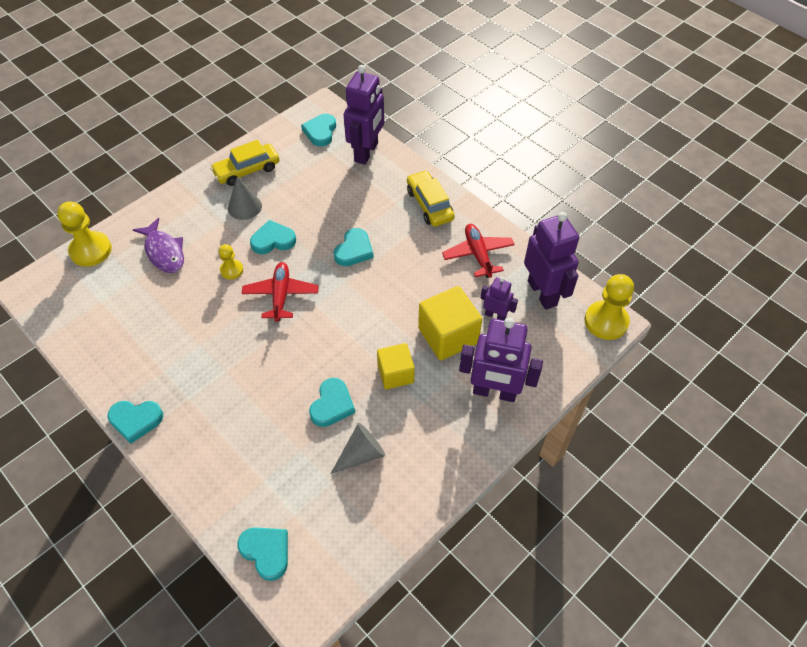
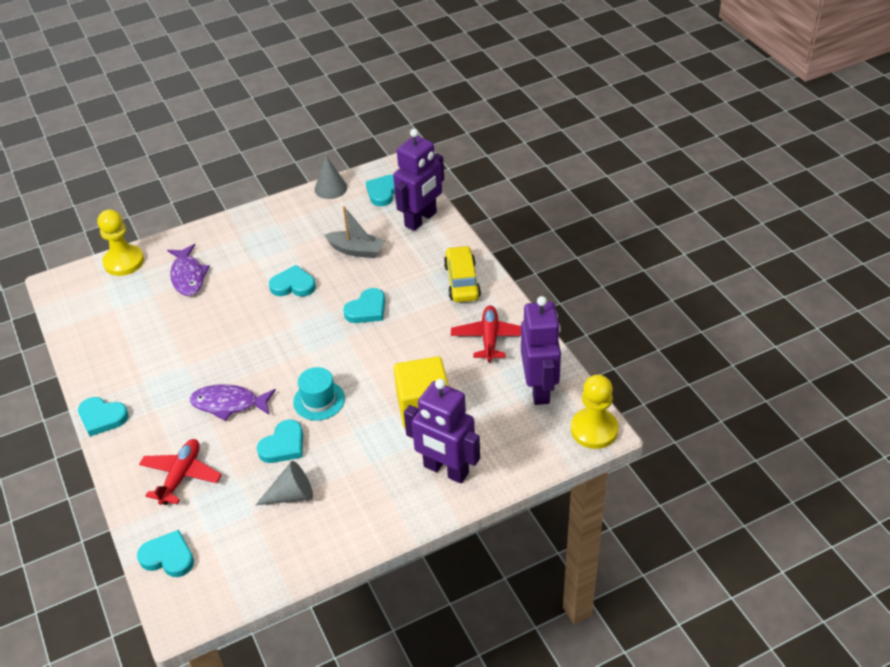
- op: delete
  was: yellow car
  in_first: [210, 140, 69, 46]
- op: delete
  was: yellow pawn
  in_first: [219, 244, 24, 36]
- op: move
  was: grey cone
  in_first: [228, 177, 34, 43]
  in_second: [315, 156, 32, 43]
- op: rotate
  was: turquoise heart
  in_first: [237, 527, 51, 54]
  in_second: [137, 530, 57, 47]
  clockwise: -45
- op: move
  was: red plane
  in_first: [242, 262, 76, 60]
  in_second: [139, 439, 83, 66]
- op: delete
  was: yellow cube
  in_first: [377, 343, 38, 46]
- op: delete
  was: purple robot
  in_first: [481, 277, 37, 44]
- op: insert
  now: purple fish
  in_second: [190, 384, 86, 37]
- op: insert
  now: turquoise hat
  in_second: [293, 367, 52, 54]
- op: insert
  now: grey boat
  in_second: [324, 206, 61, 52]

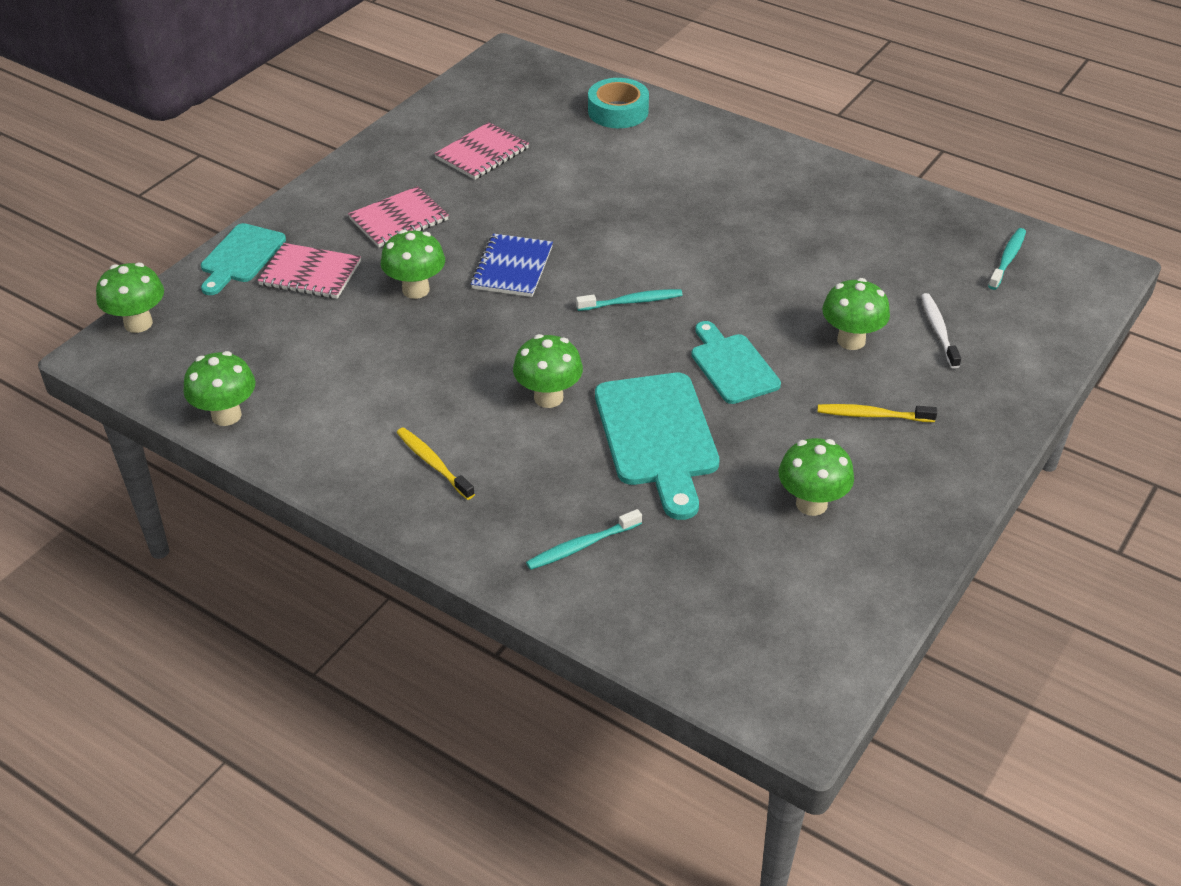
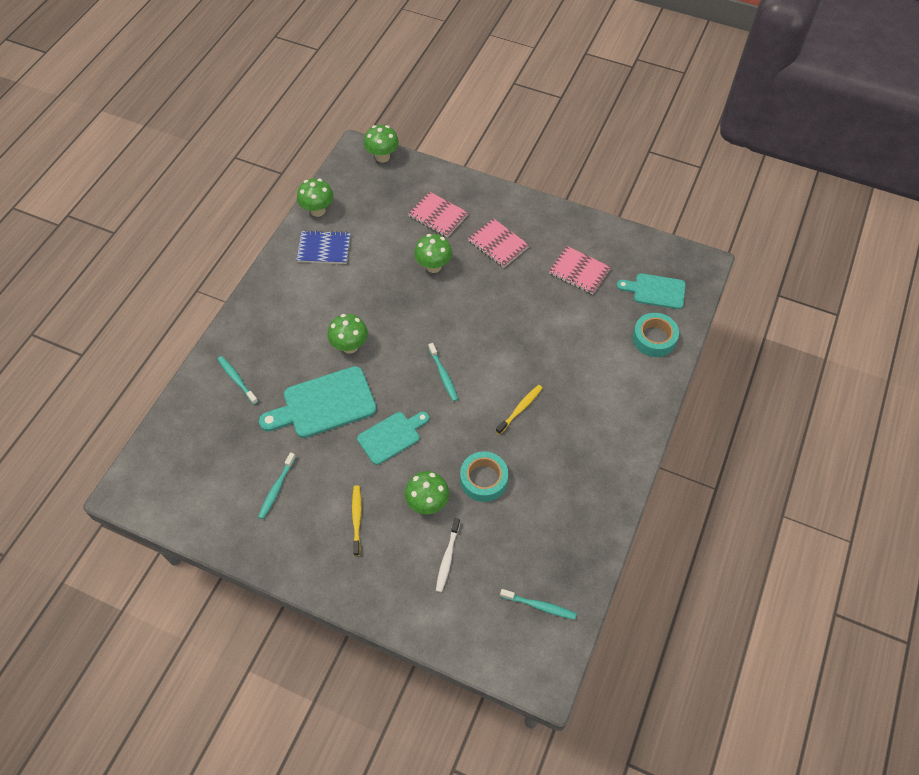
- op: move
  was: turquoise cutting board
  in_first: [201, 223, 85, 72]
  in_second: [617, 273, 69, 36]
- op: rotate
  was: pink notebook
  in_first: [258, 243, 103, 56]
  in_second: [408, 191, 60, 46]
  clockwise: -60
- op: move
  was: yellow toothbrush
  in_first: [396, 427, 79, 73]
  in_second: [496, 385, 47, 50]
- op: move
  was: blue notebook
  in_first: [470, 234, 83, 63]
  in_second: [296, 230, 55, 34]
- op: replace
  was: green mushroom
  now: turquoise toothbrush
  in_first: [779, 438, 75, 78]
  in_second: [258, 452, 38, 67]
- op: rotate
  was: white toothbrush
  in_first: [921, 293, 40, 76]
  in_second: [436, 518, 24, 74]
  clockwise: 120
- op: insert
  now: turquoise tape
  in_second: [460, 451, 48, 51]

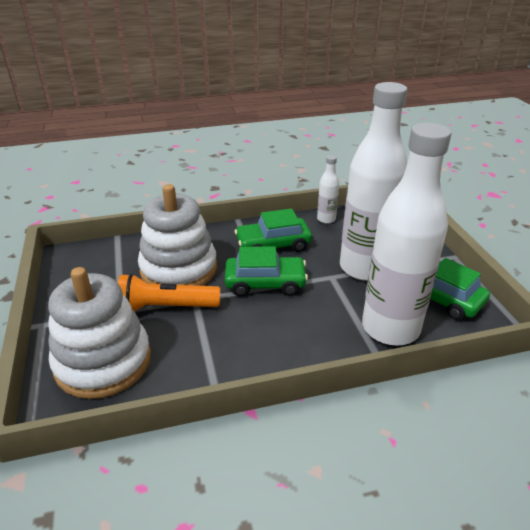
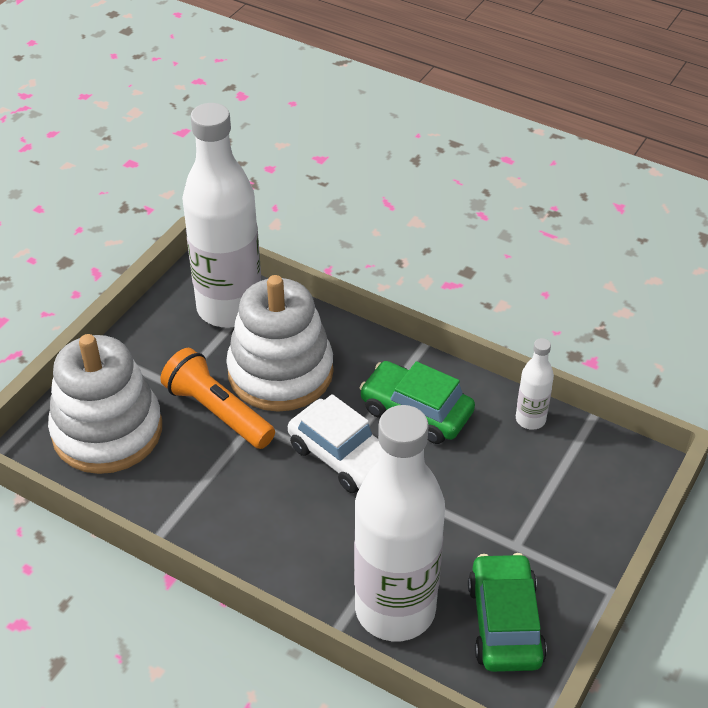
- op: recolor
  was: green car
  now: white car
  in_first: [225, 246, 83, 51]
  in_second: [288, 394, 93, 99]
- op: move
  was: white bottle
  in_first: [340, 82, 67, 199]
  in_second: [182, 103, 79, 225]

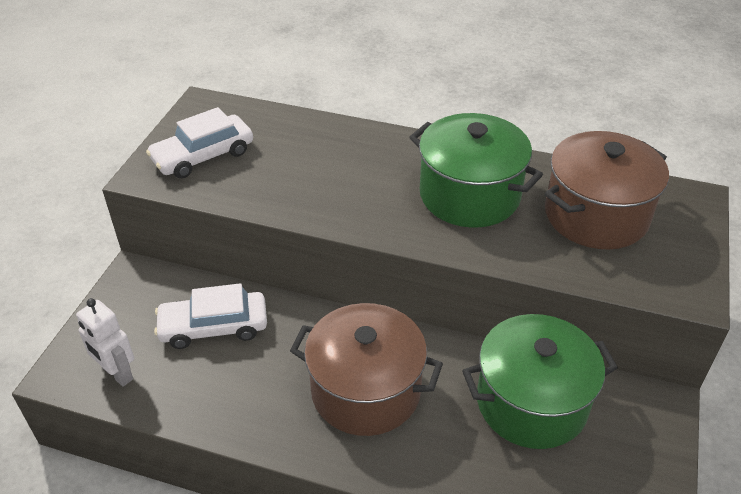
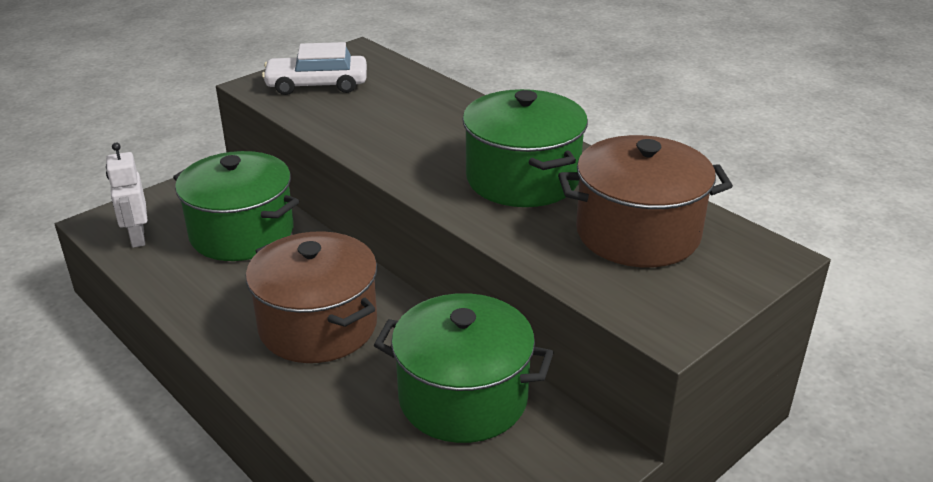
- op: replace
  was: white car
  now: green pot
  in_first: [154, 283, 113, 66]
  in_second: [173, 151, 126, 110]

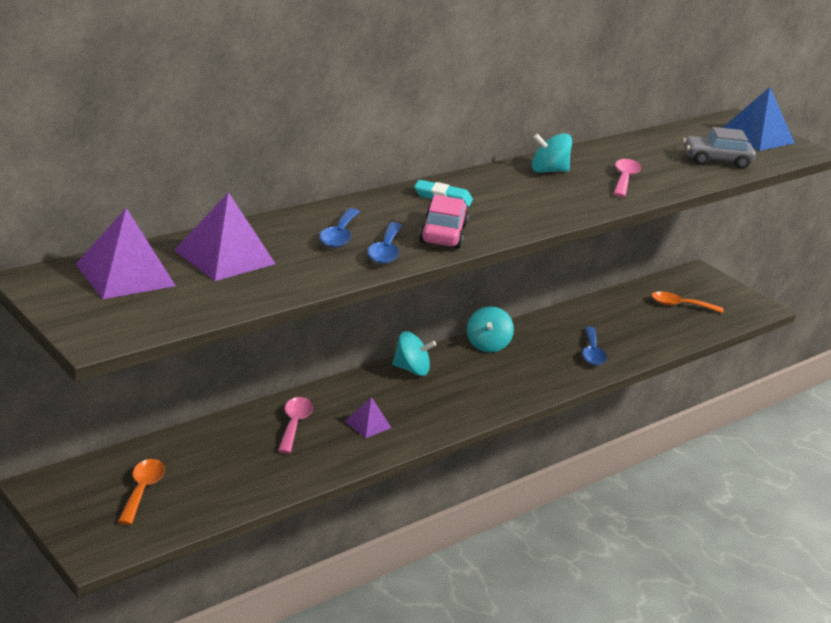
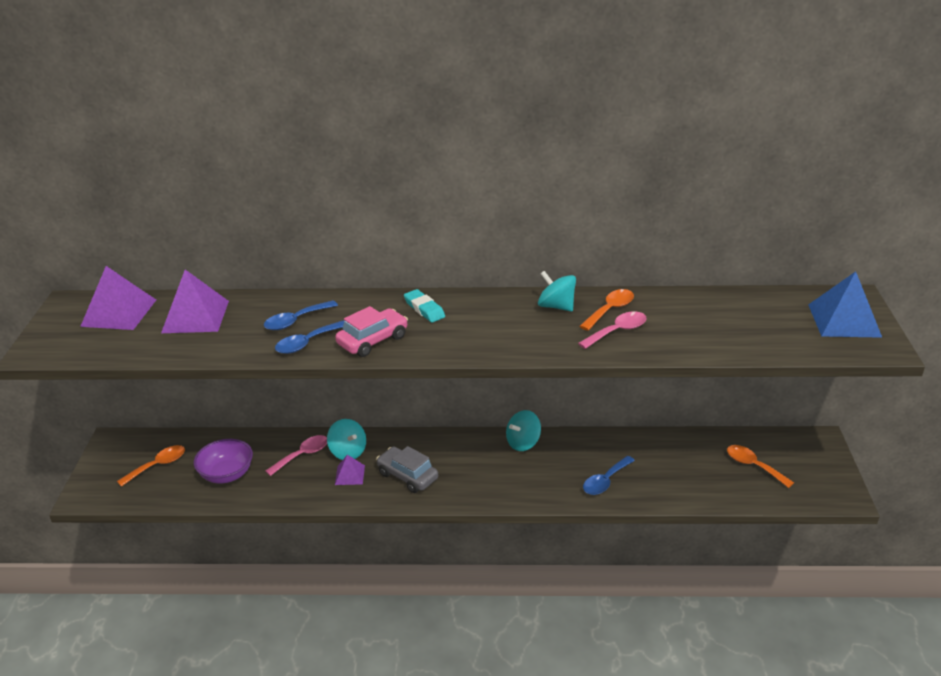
- op: move
  was: turquoise spinning top
  in_first: [392, 331, 44, 45]
  in_second: [327, 419, 39, 41]
- op: move
  was: grey car
  in_first: [683, 127, 73, 42]
  in_second: [376, 446, 62, 47]
- op: insert
  now: purple bowl
  in_second: [194, 439, 59, 45]
- op: insert
  now: orange spoon
  in_second: [579, 289, 55, 42]

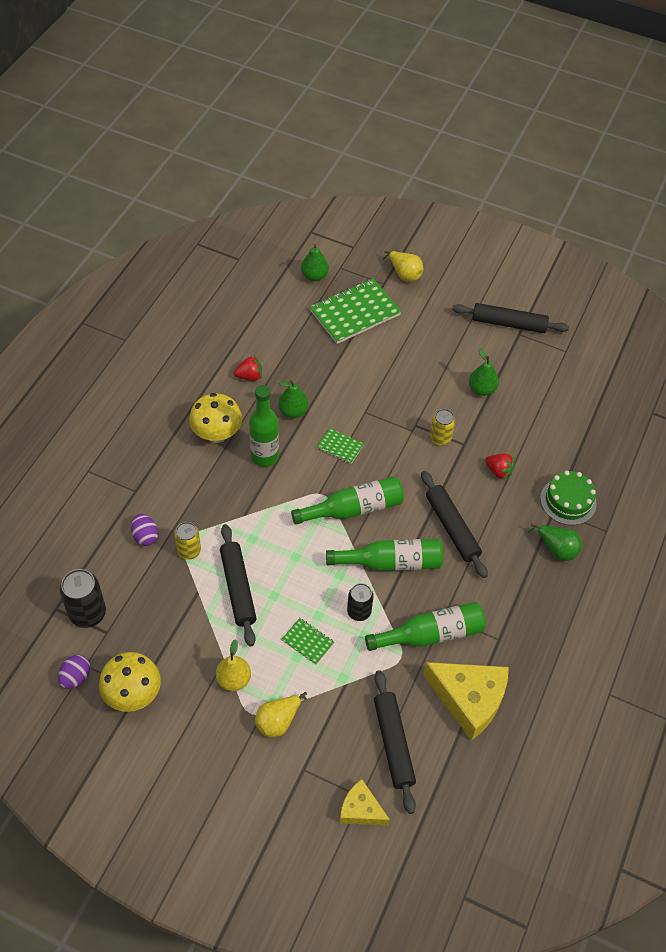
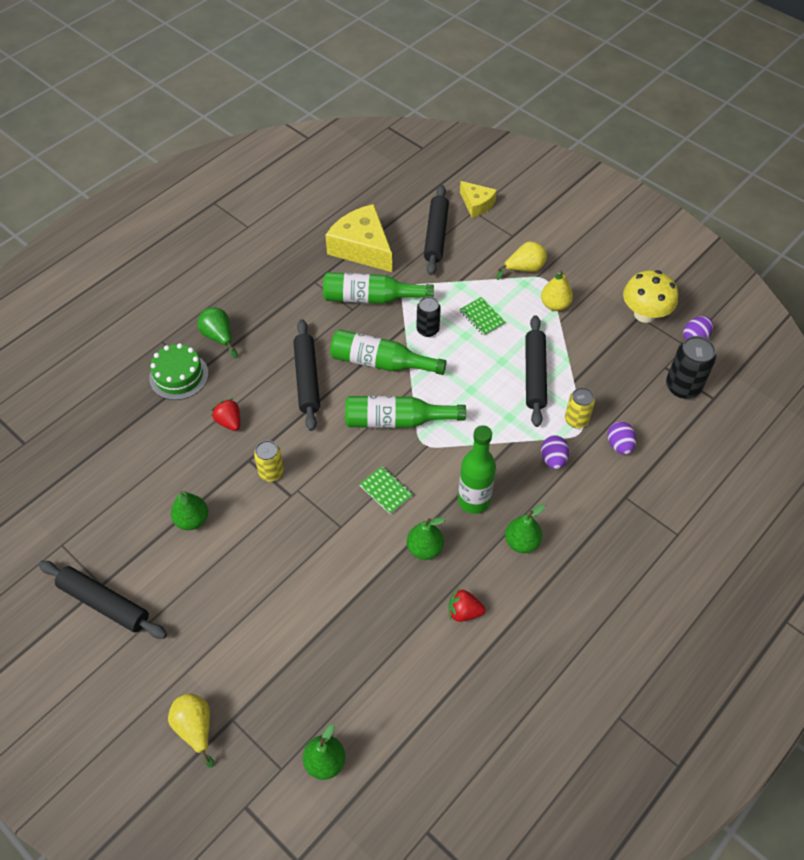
- op: replace
  was: yellow mushroom
  now: green pear
  in_first: [189, 393, 53, 50]
  in_second: [505, 504, 40, 49]
- op: delete
  was: green notebook
  in_first: [310, 278, 92, 66]
- op: insert
  now: purple egg
  in_second: [541, 435, 28, 34]

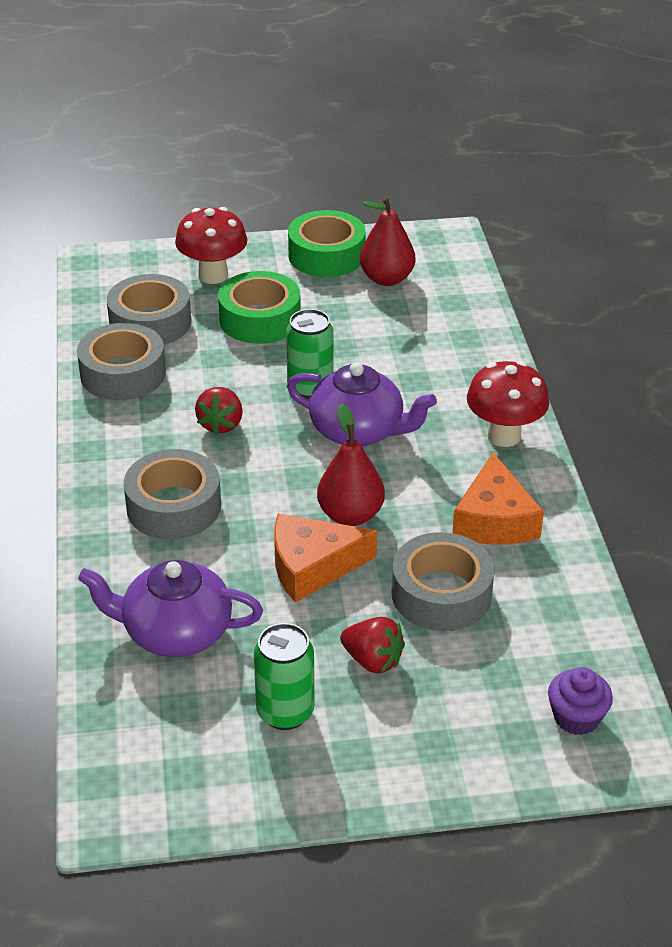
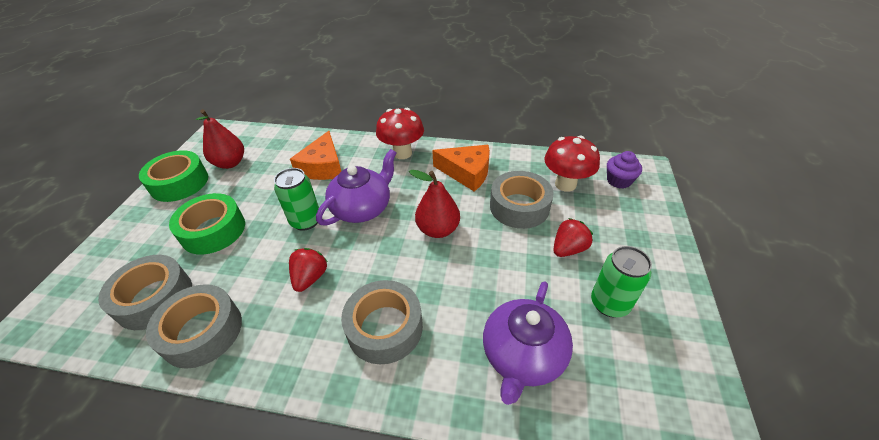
- op: move
  was: red mushroom
  in_first: [175, 207, 73, 77]
  in_second: [544, 136, 56, 56]
- op: rotate
  was: red strawberry
  in_first: [195, 387, 48, 48]
  in_second: [289, 248, 39, 44]
  clockwise: -105
- op: move
  was: orange cheese
  in_first: [274, 513, 103, 89]
  in_second: [290, 131, 51, 49]

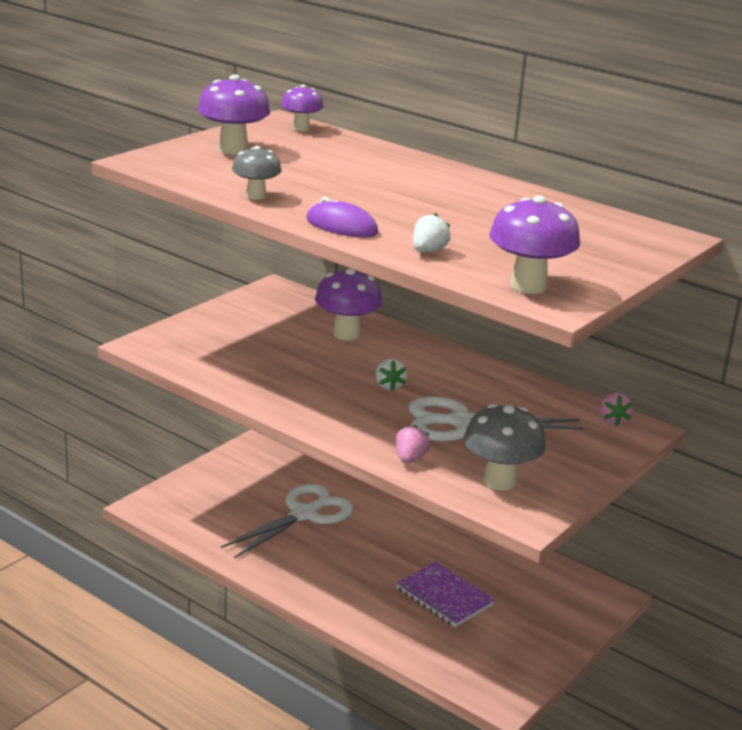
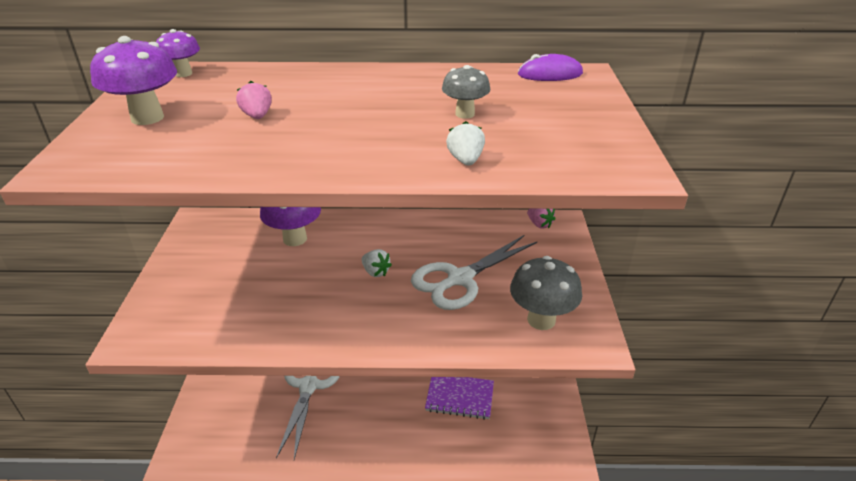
- op: move
  was: grey mushroom
  in_first: [232, 146, 49, 54]
  in_second: [442, 65, 49, 54]
- op: move
  was: purple mouse
  in_first: [306, 197, 72, 40]
  in_second: [518, 54, 65, 27]
- op: move
  was: pink strawberry
  in_first: [395, 425, 35, 39]
  in_second: [236, 81, 36, 38]
- op: delete
  was: purple mushroom
  in_first: [489, 195, 91, 99]

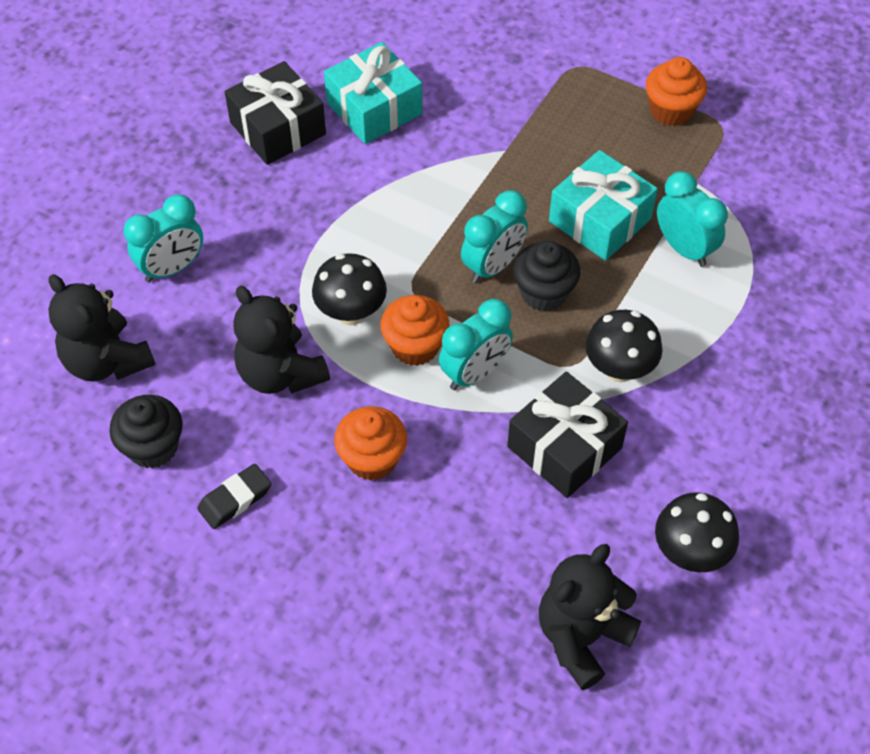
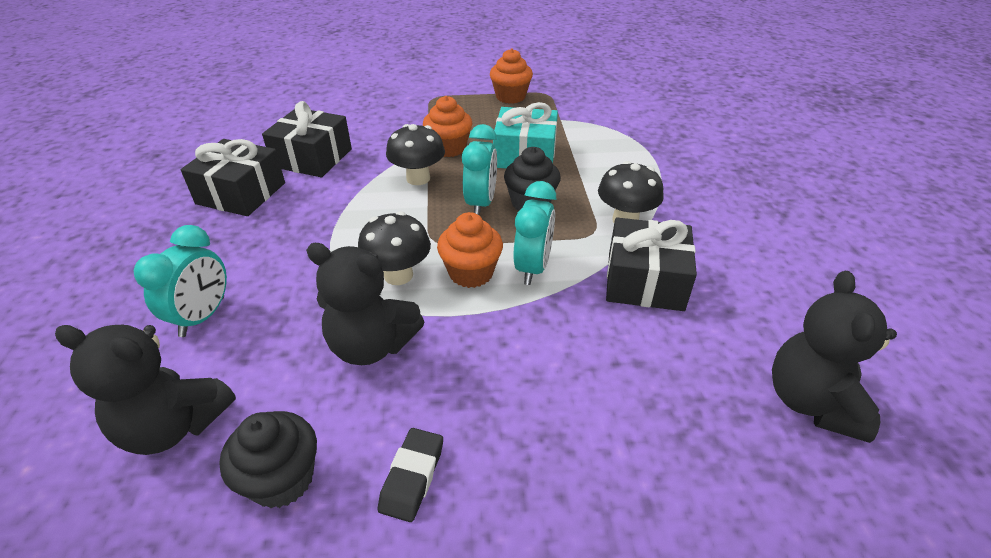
- op: recolor
  was: turquoise gift
  now: black gift
  in_first: [324, 42, 98, 102]
  in_second: [262, 101, 90, 76]
- op: move
  was: orange cupcake
  in_first: [334, 406, 73, 75]
  in_second: [423, 96, 49, 61]
- op: move
  was: black mushroom
  in_first: [655, 492, 84, 80]
  in_second: [386, 124, 59, 61]
- op: delete
  was: turquoise clock
  in_first: [657, 171, 71, 96]

